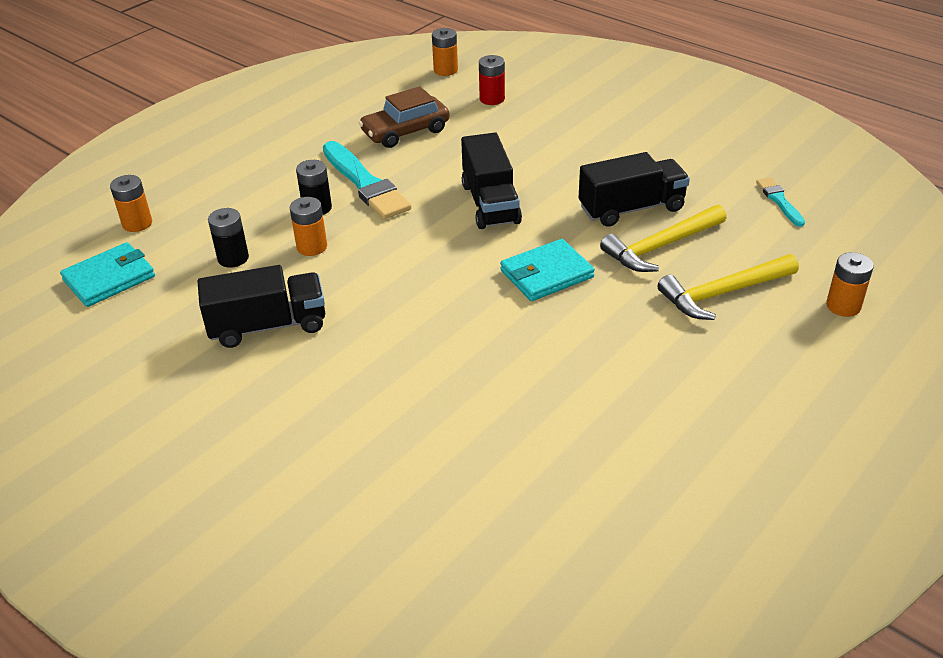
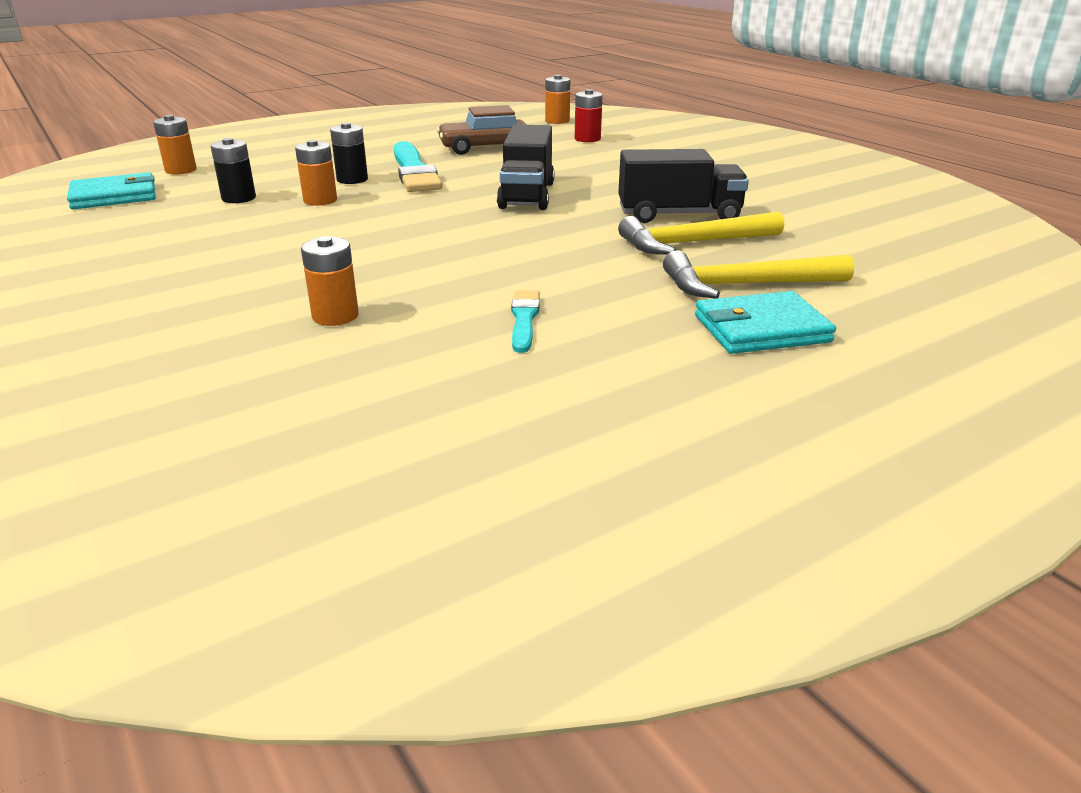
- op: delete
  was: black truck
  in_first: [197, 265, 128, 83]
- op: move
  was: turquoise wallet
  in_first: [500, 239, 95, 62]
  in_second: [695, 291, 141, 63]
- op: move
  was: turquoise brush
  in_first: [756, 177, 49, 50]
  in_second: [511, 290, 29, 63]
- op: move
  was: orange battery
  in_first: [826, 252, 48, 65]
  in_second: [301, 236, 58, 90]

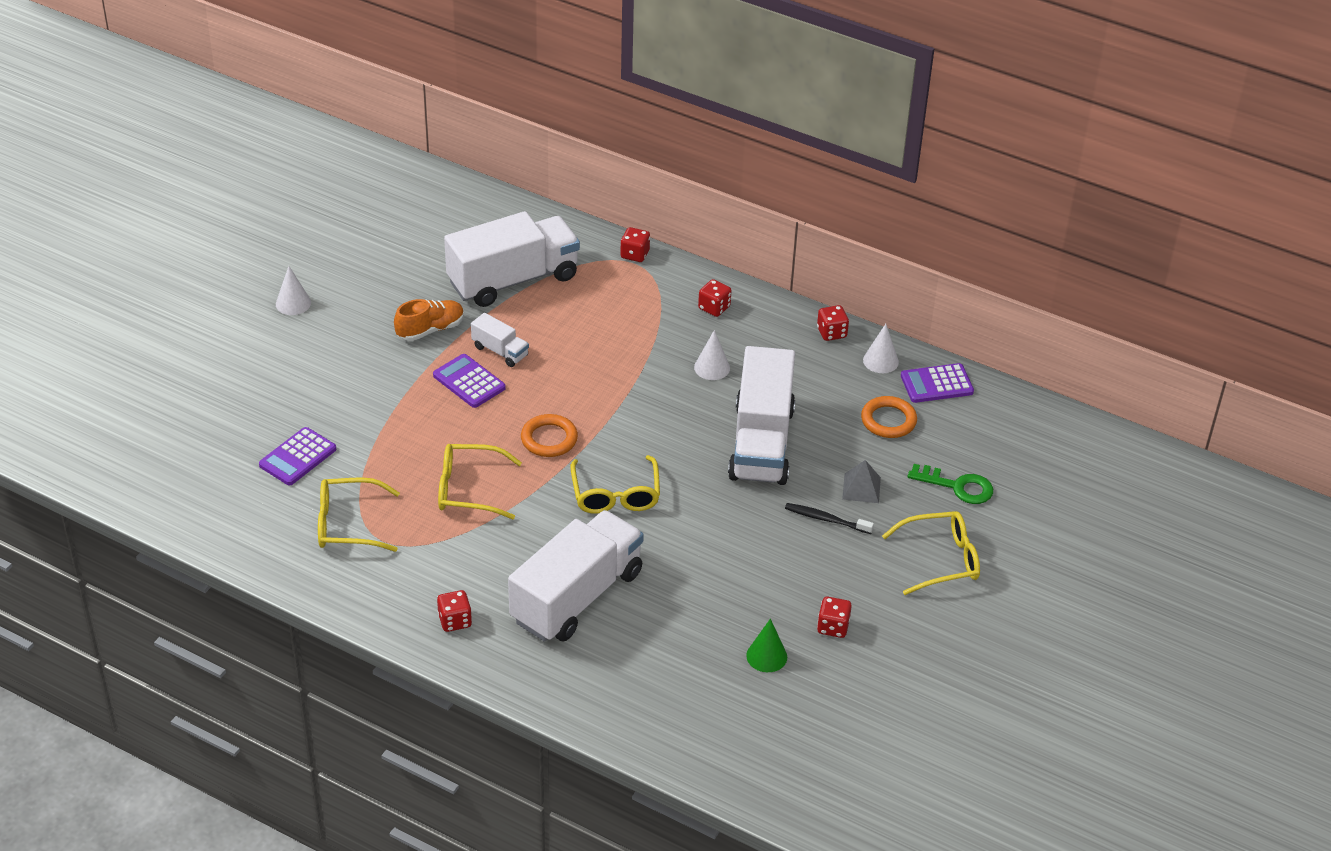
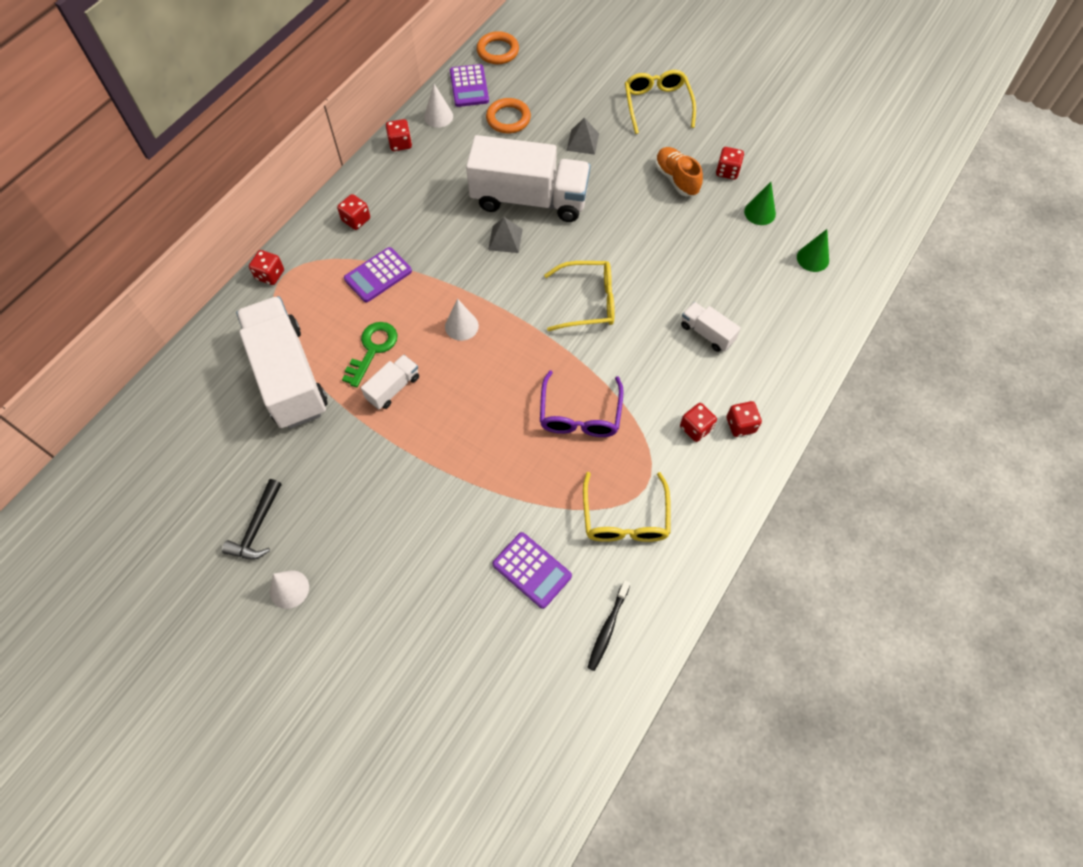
- op: move
  was: orange shoe
  in_first: [394, 299, 70, 42]
  in_second: [655, 147, 48, 49]
- op: move
  was: purple calculator
  in_first: [433, 354, 73, 54]
  in_second: [344, 247, 68, 55]
- op: recolor
  was: yellow glasses
  now: purple glasses
  in_first: [438, 444, 84, 75]
  in_second: [540, 370, 84, 67]
- op: resize
  was: white truck
  in_first: [508, 510, 136, 132]
  in_second: [681, 302, 60, 50]
  ratio: 0.45
- op: move
  was: orange ring
  in_first: [521, 414, 57, 43]
  in_second: [477, 31, 42, 33]
- op: move
  was: white cone
  in_first: [694, 330, 36, 50]
  in_second: [445, 299, 34, 42]
- op: move
  was: black toothbrush
  in_first: [785, 503, 89, 31]
  in_second: [587, 580, 43, 91]
- op: move
  was: green key
  in_first: [908, 464, 85, 40]
  in_second: [342, 322, 56, 65]
- op: insert
  now: black hammer
  in_second: [222, 479, 60, 80]
- op: insert
  now: grey pyramid
  in_second: [488, 217, 35, 36]
- op: insert
  now: red dice
  in_second: [680, 403, 37, 39]
- op: insert
  now: green cone
  in_second: [797, 229, 32, 43]

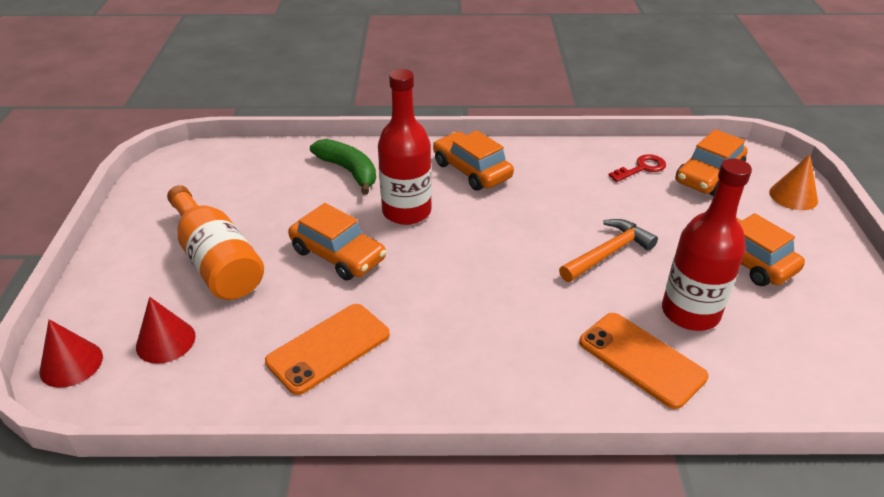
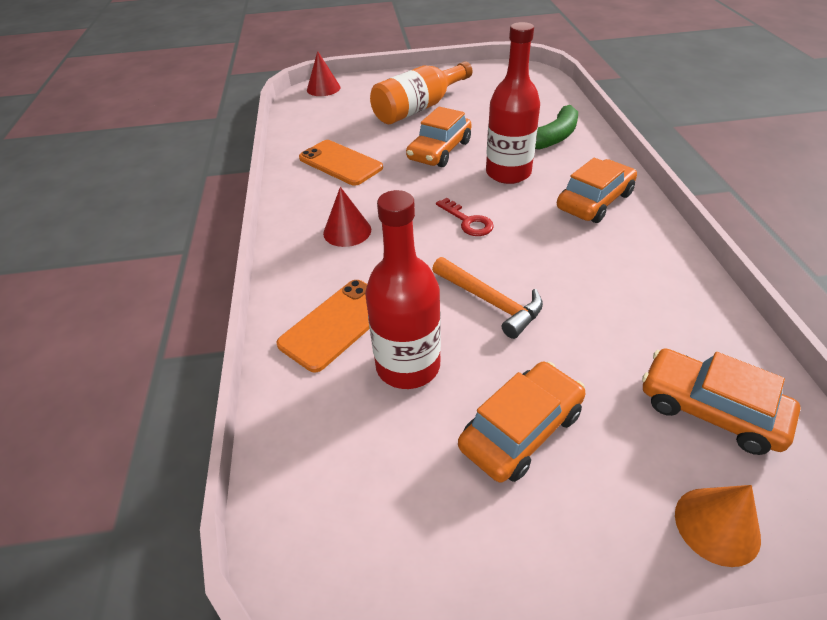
- op: move
  was: red cone
  in_first: [136, 297, 60, 67]
  in_second: [323, 187, 48, 60]
- op: move
  was: red key
  in_first: [608, 154, 58, 28]
  in_second: [436, 198, 58, 38]

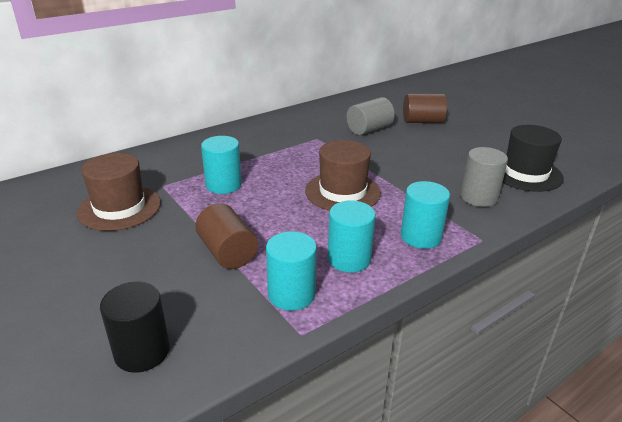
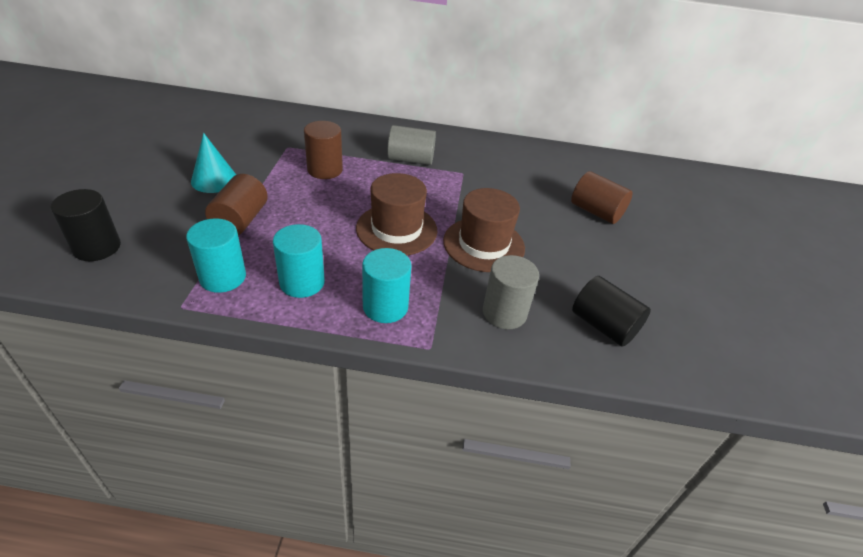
- op: move
  was: brown hat
  in_first: [77, 153, 84, 78]
  in_second: [443, 188, 82, 84]
- op: recolor
  was: turquoise cylinder
  now: brown cylinder
  in_first: [201, 136, 41, 58]
  in_second: [304, 121, 39, 58]
- op: move
  was: grey cylinder
  in_first: [347, 97, 48, 38]
  in_second: [387, 125, 49, 40]
- op: replace
  was: black hat
  now: black cylinder
  in_first: [503, 125, 61, 67]
  in_second: [572, 276, 79, 71]
- op: insert
  now: turquoise cone
  in_second: [191, 133, 45, 60]

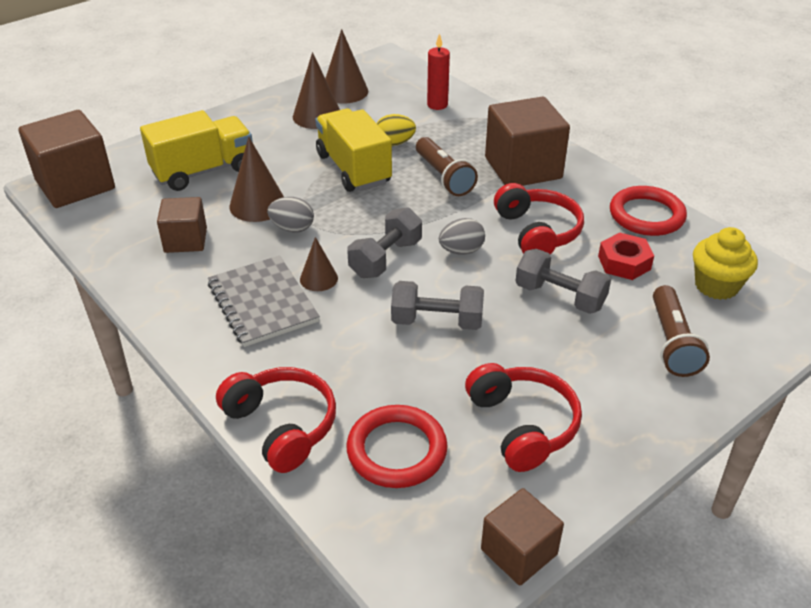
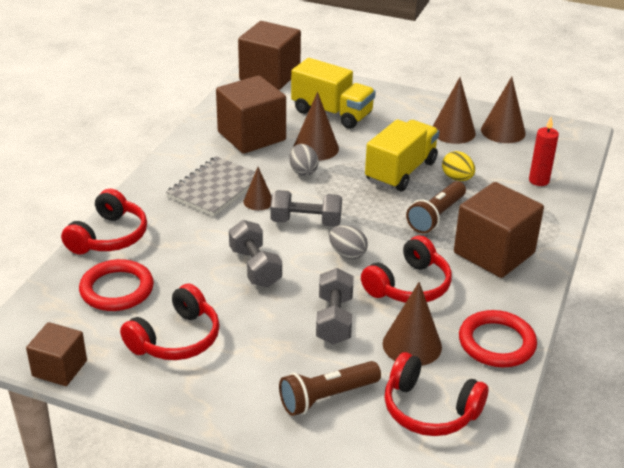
- op: resize
  was: brown cube
  in_first: [157, 197, 50, 56]
  in_second: [216, 75, 70, 79]
  ratio: 1.72
- op: replace
  was: red nut
  now: brown cone
  in_first: [598, 232, 56, 48]
  in_second: [383, 282, 59, 84]
- op: replace
  was: yellow cupcake
  now: red headphones
  in_first: [693, 227, 65, 73]
  in_second: [385, 352, 103, 84]

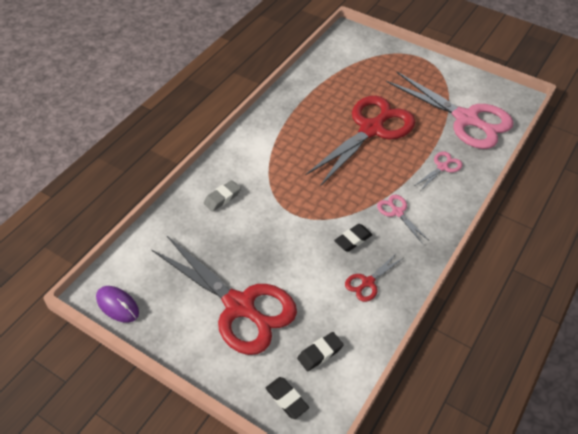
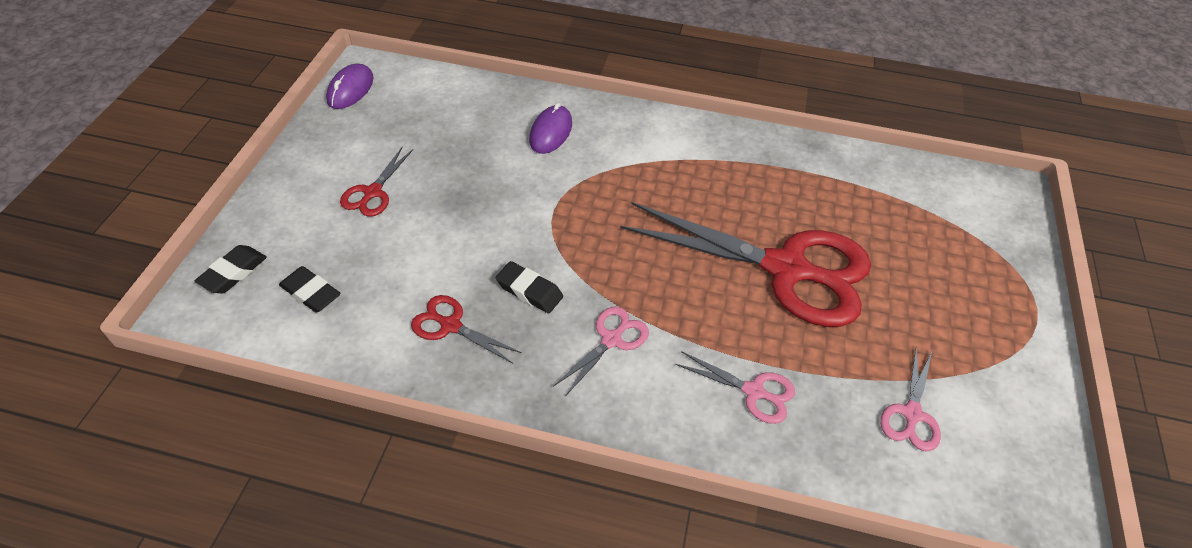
- op: resize
  was: red scissors
  in_first: [152, 236, 145, 119]
  in_second: [340, 147, 73, 70]
  ratio: 0.43
- op: replace
  was: grey eraser
  now: purple mouse
  in_first: [203, 180, 38, 32]
  in_second: [529, 103, 43, 51]
- op: resize
  was: pink scissors
  in_first: [387, 72, 127, 77]
  in_second: [880, 346, 61, 105]
  ratio: 0.43

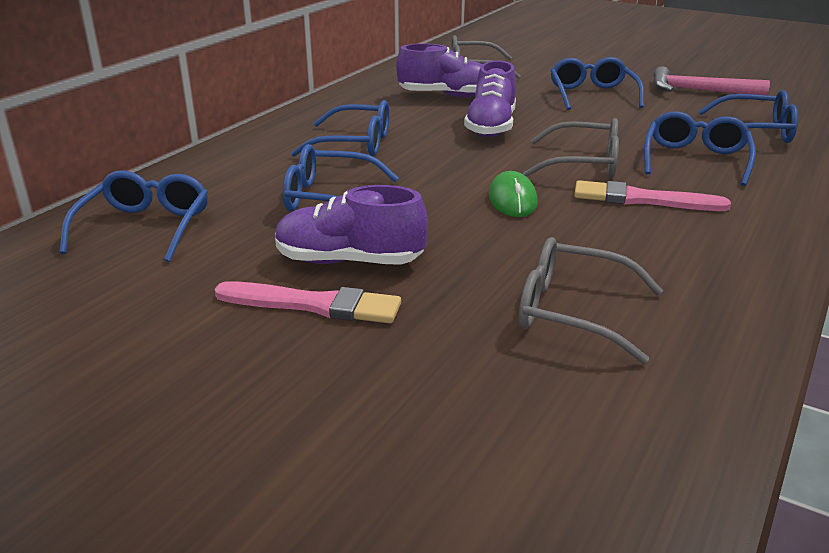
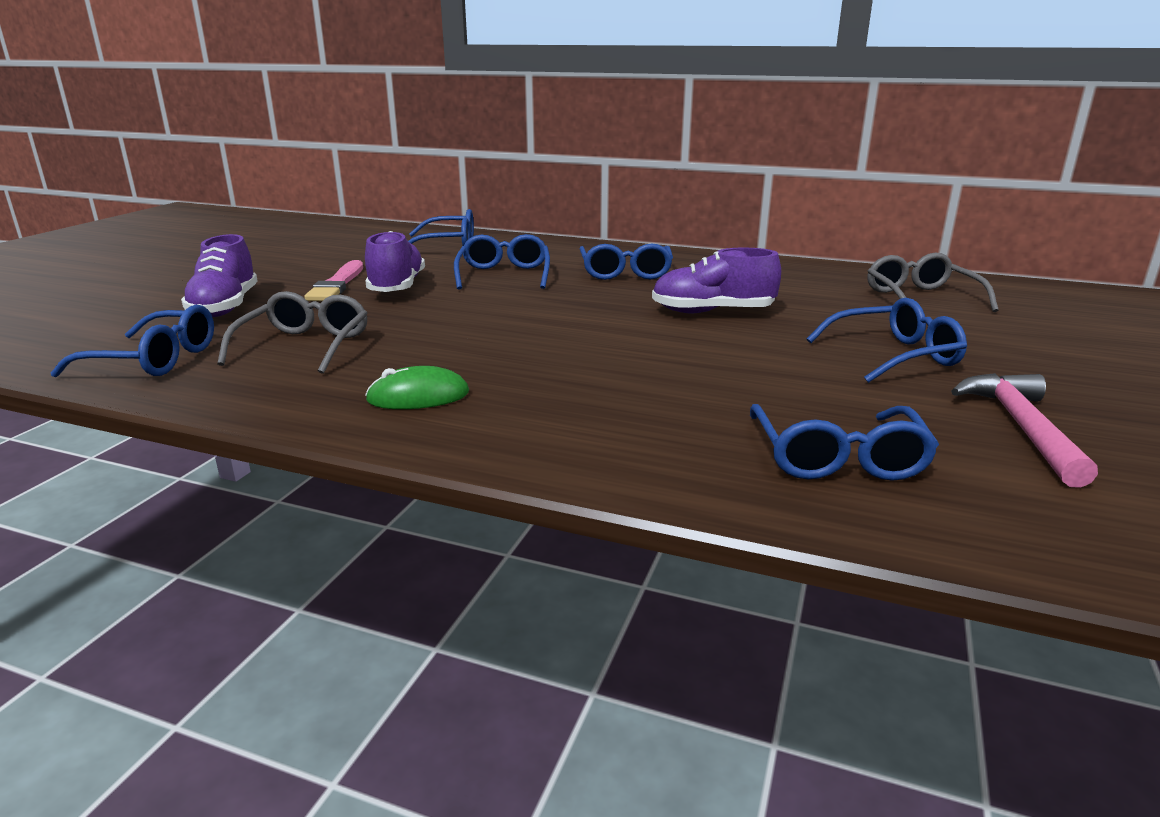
- op: move
  was: purple shoe
  in_first: [396, 44, 86, 54]
  in_second: [181, 234, 77, 83]
- op: move
  was: green mouse
  in_first: [489, 171, 49, 46]
  in_second: [365, 366, 104, 43]
- op: delete
  was: grey glasses
  in_first: [523, 118, 96, 60]
- op: delete
  was: pink brush
  in_first: [574, 180, 157, 31]
- op: move
  was: blue glasses
  in_first: [644, 111, 112, 75]
  in_second: [51, 305, 163, 73]

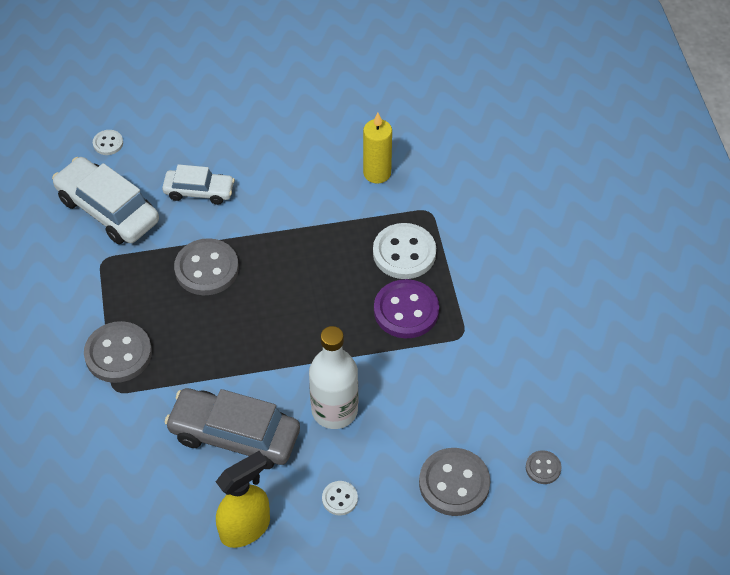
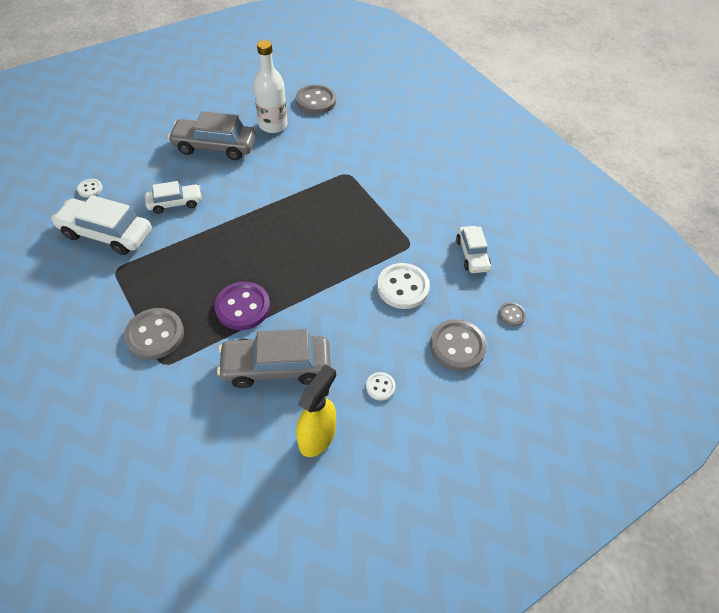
- op: move
  was: grey button
  in_first: [174, 238, 65, 57]
  in_second: [296, 85, 40, 29]
- op: move
  was: white bottle
  in_first: [309, 326, 49, 103]
  in_second: [253, 40, 34, 93]
- op: delete
  was: yellow candle
  in_first: [363, 113, 29, 71]
- op: move
  was: white button
  in_first: [373, 223, 63, 56]
  in_second: [377, 263, 53, 46]
- op: move
  was: purple button
  in_first: [374, 279, 65, 59]
  in_second: [214, 282, 56, 48]
- op: insert
  now: grey car
  in_second: [168, 111, 88, 49]
- op: insert
  now: white car
  in_second: [456, 226, 35, 47]

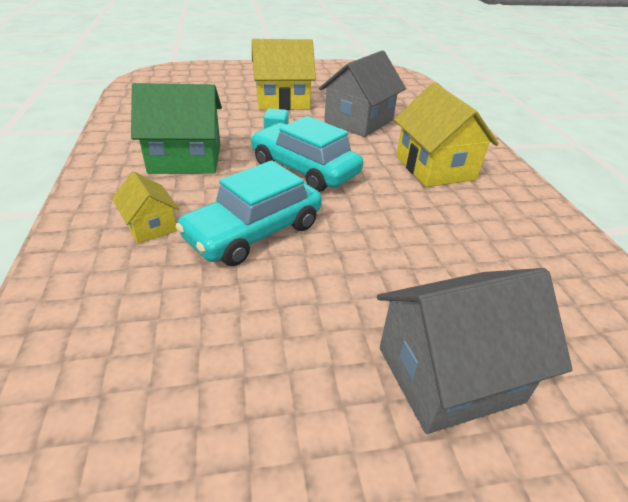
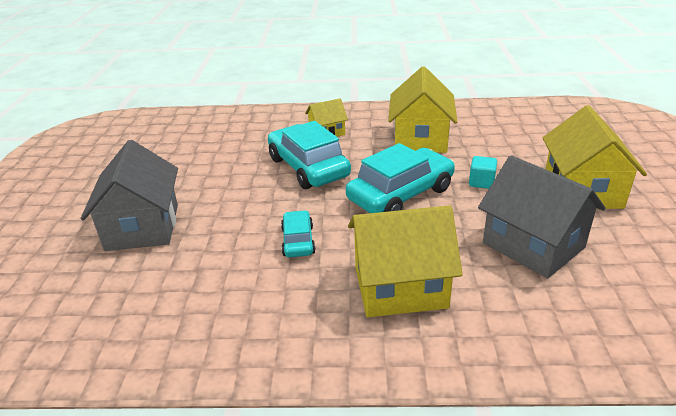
- op: recolor
  was: green house
  now: yellow house
  in_first: [131, 83, 91, 91]
  in_second: [388, 66, 69, 87]
- op: insert
  now: turquoise car
  in_second: [281, 210, 35, 47]

